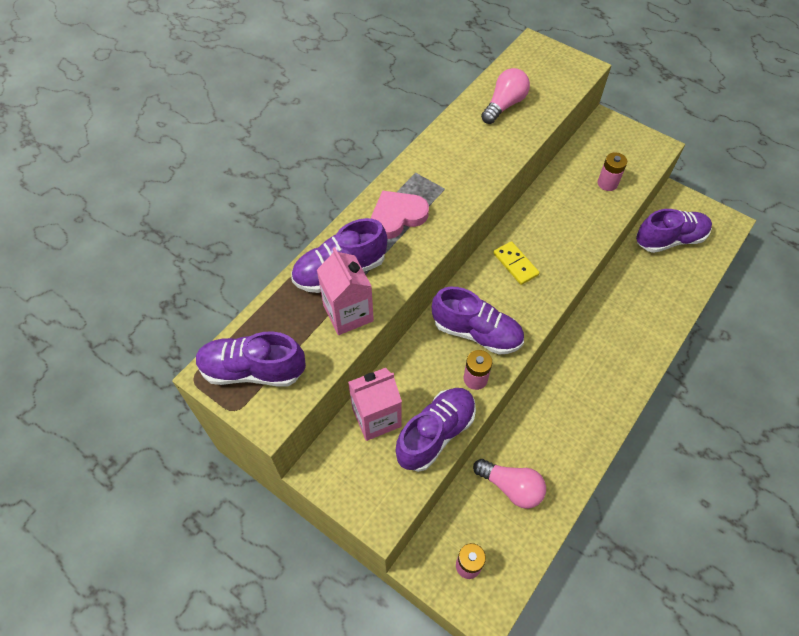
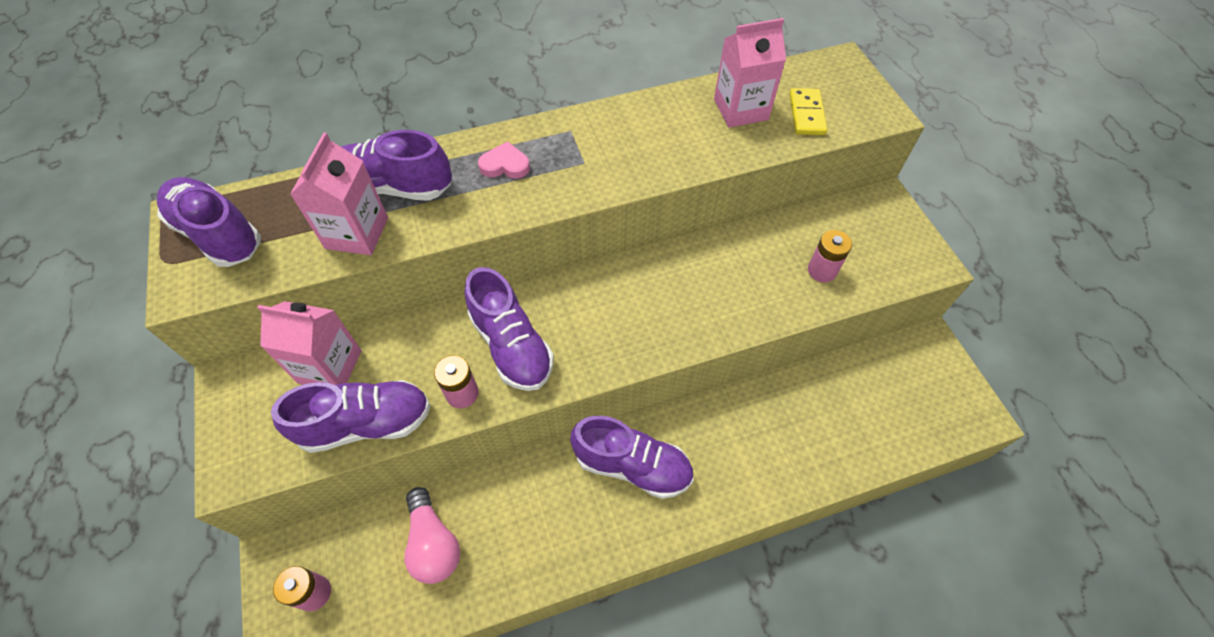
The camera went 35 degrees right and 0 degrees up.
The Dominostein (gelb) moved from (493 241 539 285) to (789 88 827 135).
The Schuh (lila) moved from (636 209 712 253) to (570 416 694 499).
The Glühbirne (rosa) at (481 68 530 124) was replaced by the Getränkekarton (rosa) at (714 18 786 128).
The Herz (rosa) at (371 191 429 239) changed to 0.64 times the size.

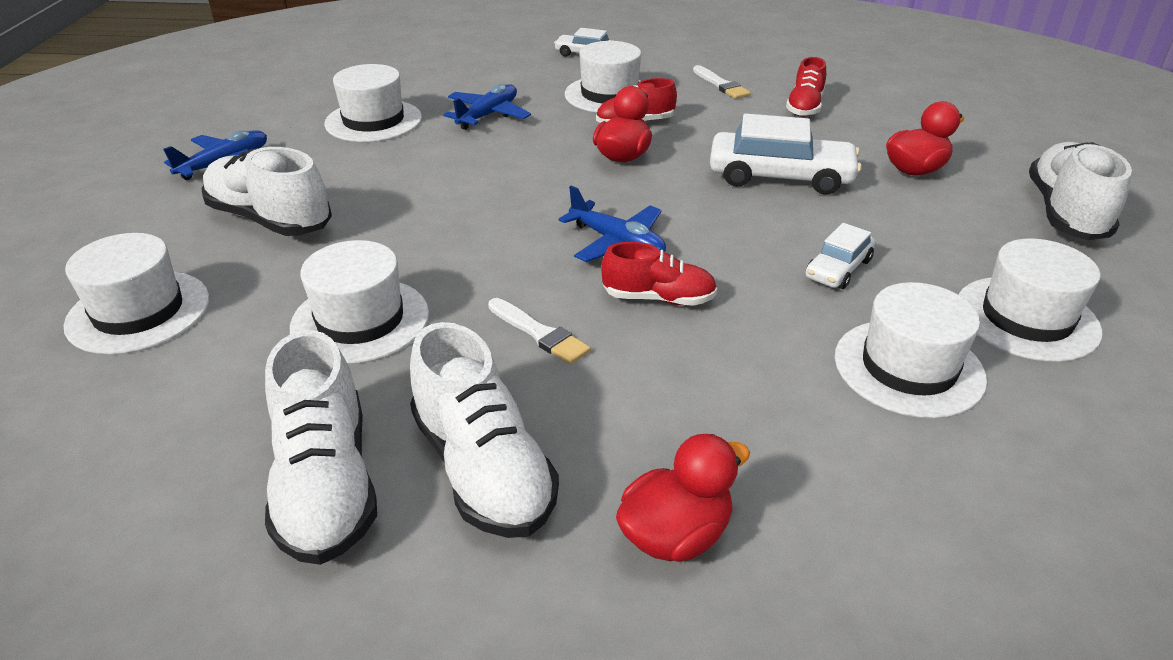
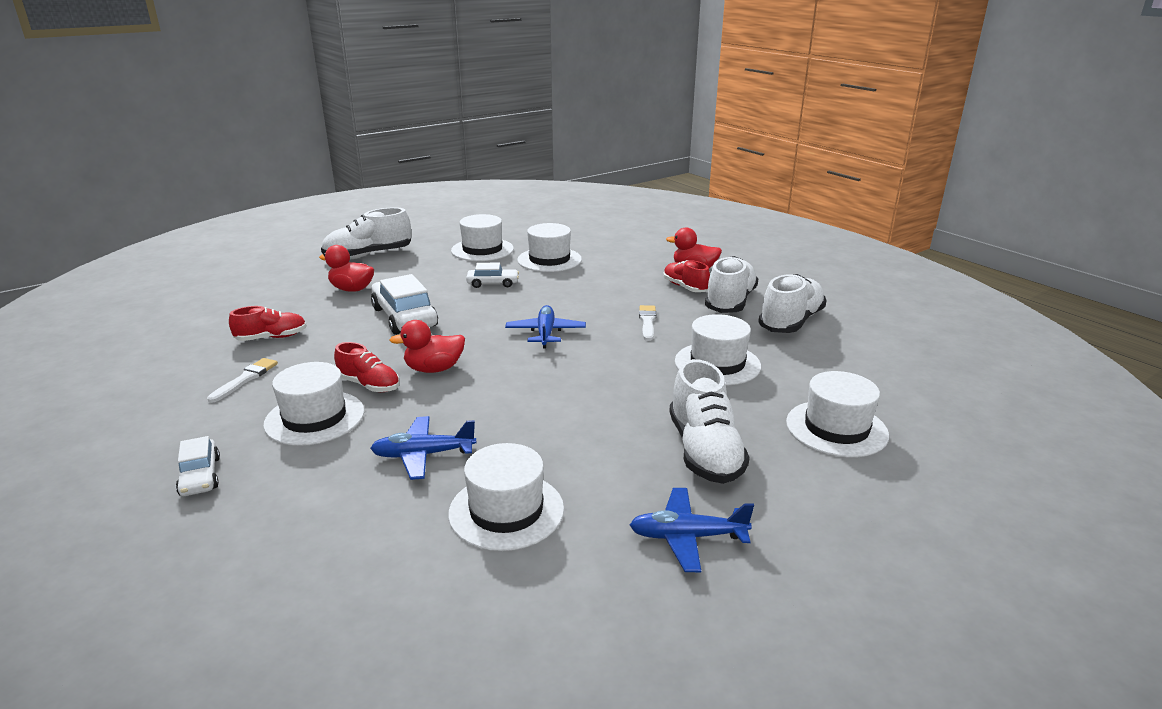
The camera went 130 degrees left and 10 degrees down.
The Schuh (rot) moved from (601 242 717 306) to (663 260 710 292).

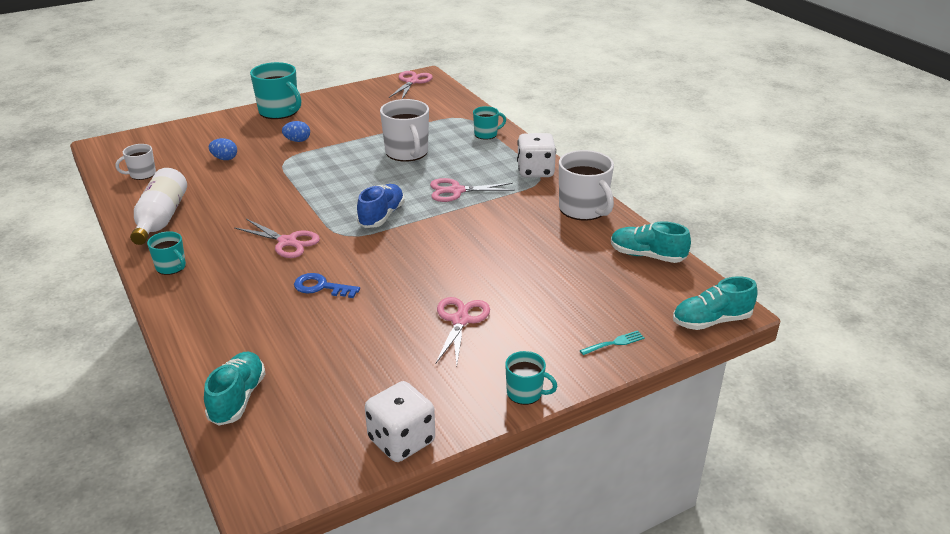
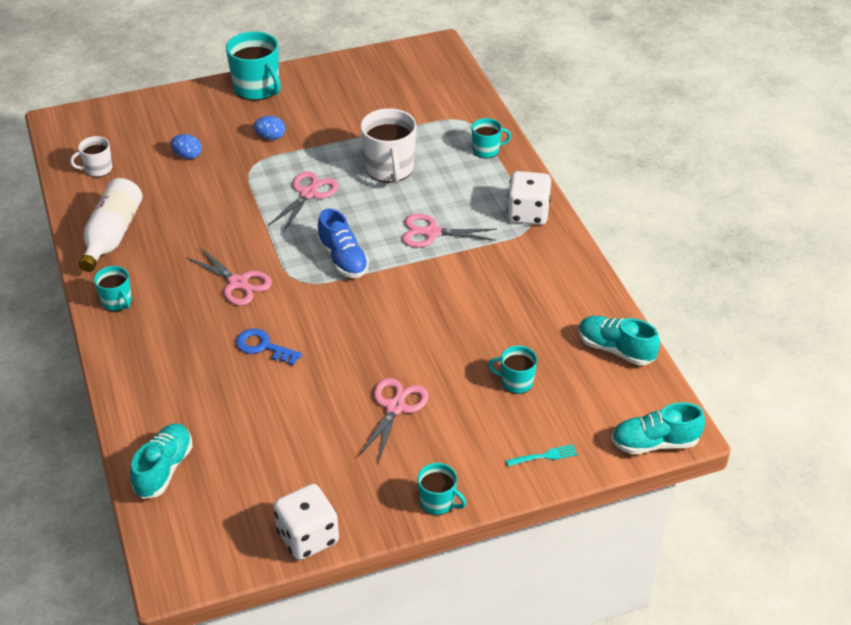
The camera went 10 degrees right and 10 degrees up.
The Tasse (weiß) at (559 150 614 221) disappeared.
The Tasse (türkis) at (488 346 537 394) appeared.
The Schere (rosa) moved from (389 71 433 99) to (268 171 339 232).
The Schuh (blau) at (357 184 405 228) turned 120 degrees clockwise.

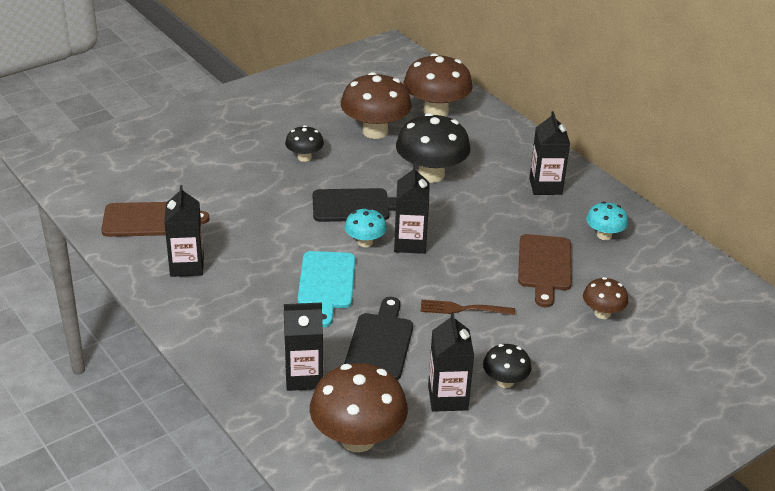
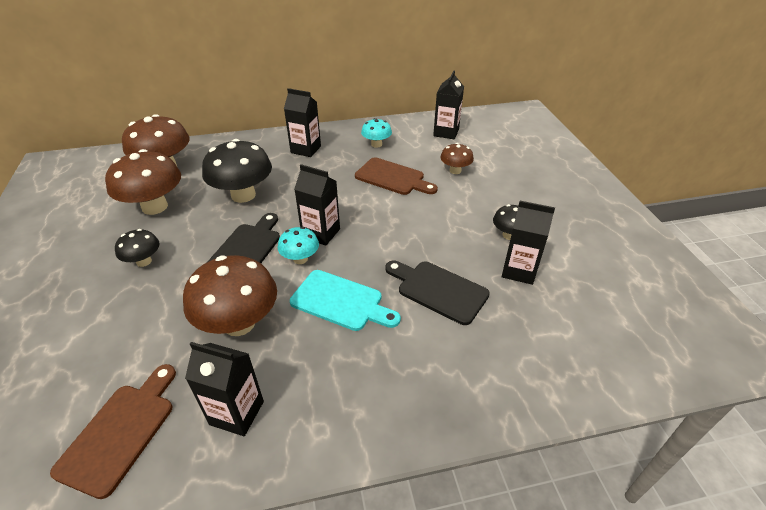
The camera went 65 degrees left and 5 degrees up.
The Gabel (braun) at (421 300 515 315) disappeared.
The Getränkekarton (schwarz) moved from (284 302 323 391) to (433 71 464 139).
The Pilz (braun) moved from (310 363 408 452) to (183 255 277 336).

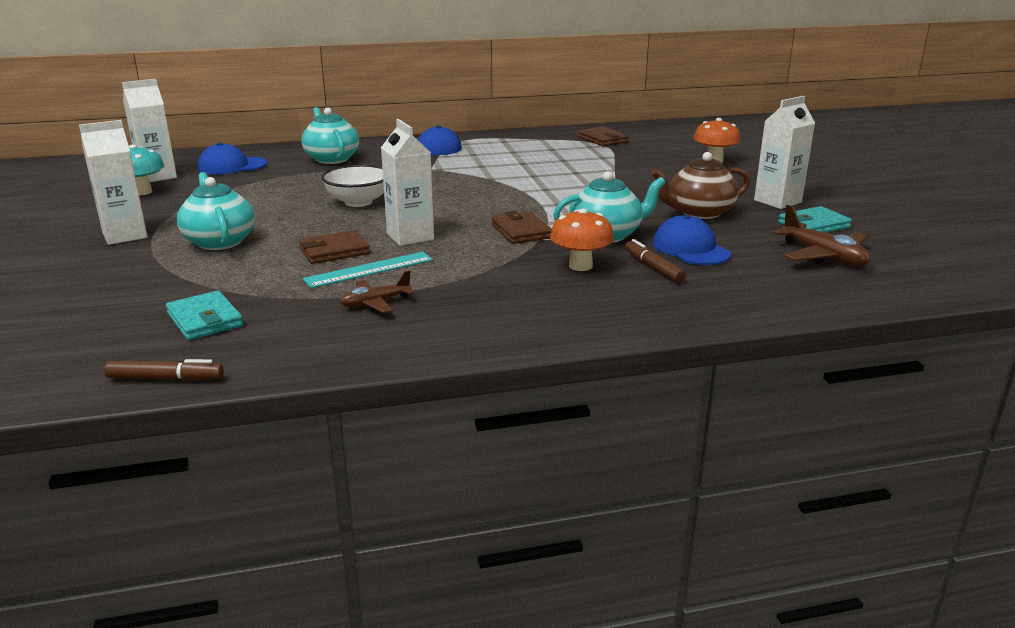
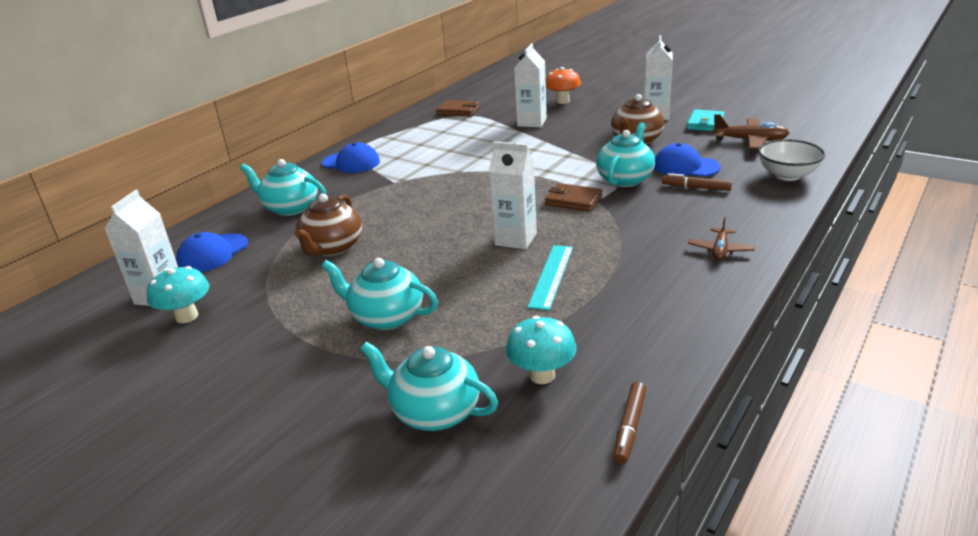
The camera went 40 degrees left and 5 degrees up.
The Geldbörse (braun) at (299 230 370 264) disappeared.
The Pilz (orange) at (550 208 614 271) disappeared.
The Teekanne (braun) at (294 194 362 256) appeared.
The Teekanne (türkis) at (360 341 498 431) appeared.
The Getränkekarton (weiß) moved from (79 120 148 245) to (514 43 547 127).
The Schüssel (weiß) moved from (321 165 384 207) to (758 139 825 181).
The Flugzeug (braun) moved from (340 271 414 313) to (688 216 755 260).
The Geldbörse (türkis) at (166 291 243 340) was replaced by the Pilz (türkis) at (506 316 577 384).
The Filzstift (braun) at (104 359 224 380) turned 150 degrees clockwise.

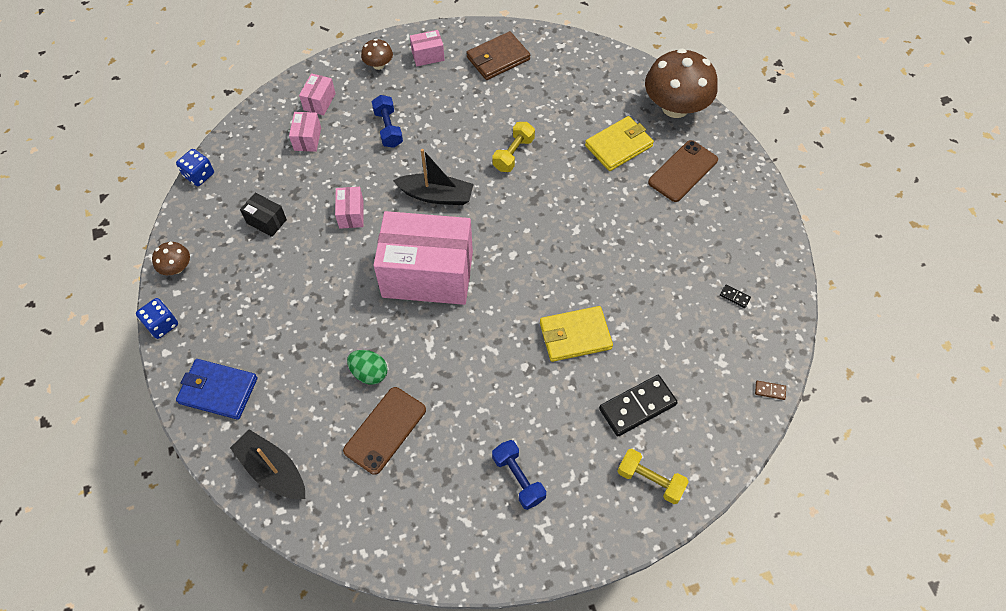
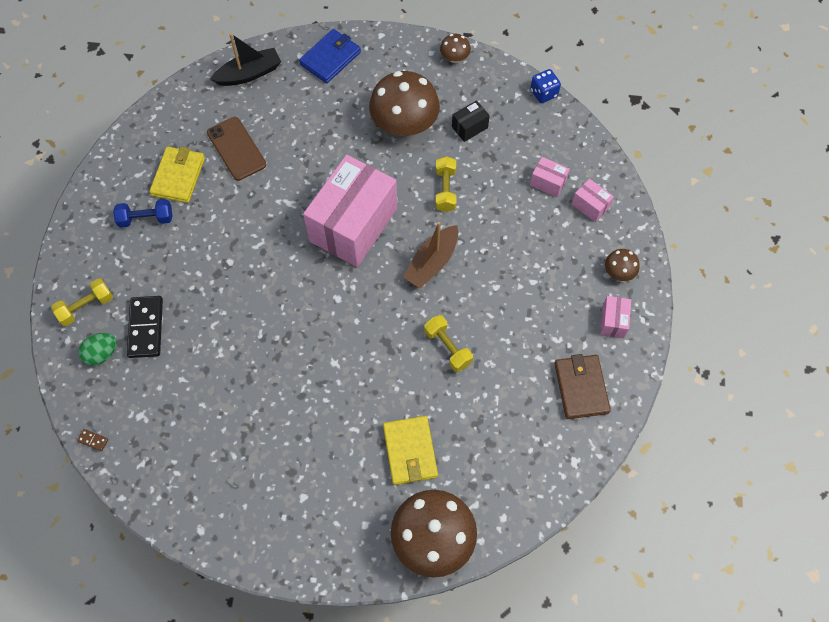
The camera went 115 degrees right and 5 degrees up.
The Spielwürfel (blau) at (136 298 178 339) disappeared.
The Hantel (blau) at (372 95 403 148) disappeared.
The Handy (braun) at (648 140 718 202) disappeared.
The Dominostein (schwarz) at (720 285 751 308) disappeared.
The Pilz (braun) at (369 71 440 136) appeared.
The Ei (grün) moved from (347 350 388 385) to (78 333 117 366).
The Geldbörse (gelb) moved from (540 306 613 362) to (149 147 205 203).
The Schachtel (rosa) at (335 187 364 229) was replaced by the Hantel (gelb) at (435 156 456 212).
The Boot (schwarz) at (393 149 474 205) became the Boot (braun) at (403 222 458 288).
The Dominostein (braun) at (755 381 786 400) turned 75 degrees clockwise.

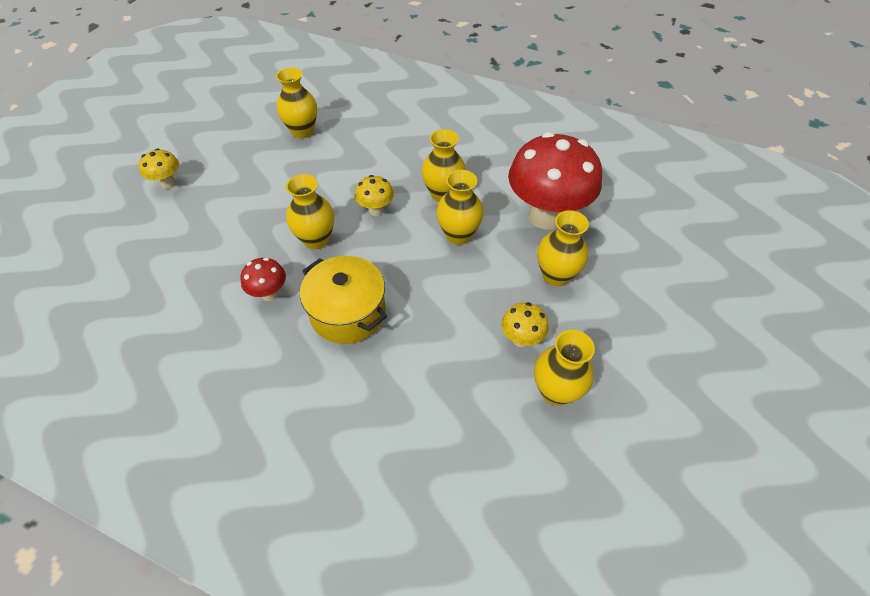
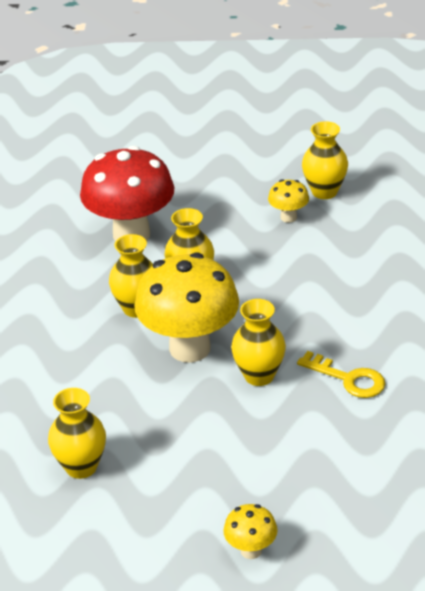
The camera went 110 degrees left and 15 degrees down.
The Kochtopf (gelb) at (300 256 387 344) disappeared.
The Vase (gelb) at (537 210 589 286) disappeared.
The Pilz (rot) at (240 258 286 301) was replaced by the Schlüssel (gelb) at (297 351 385 398).
The Pilz (gelb) at (355 175 394 216) changed to 2.24 times the size.

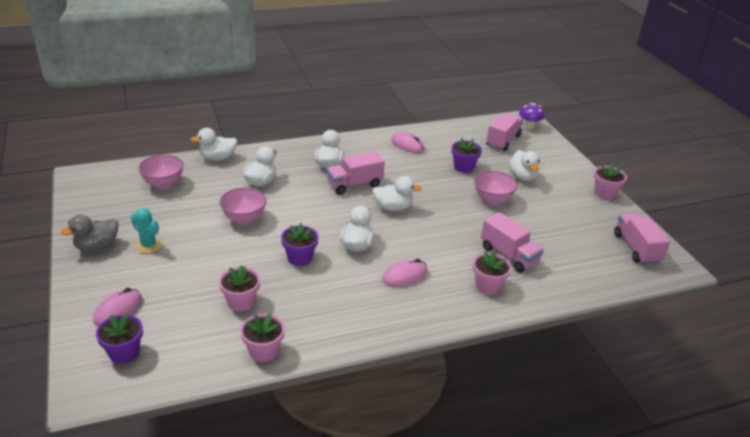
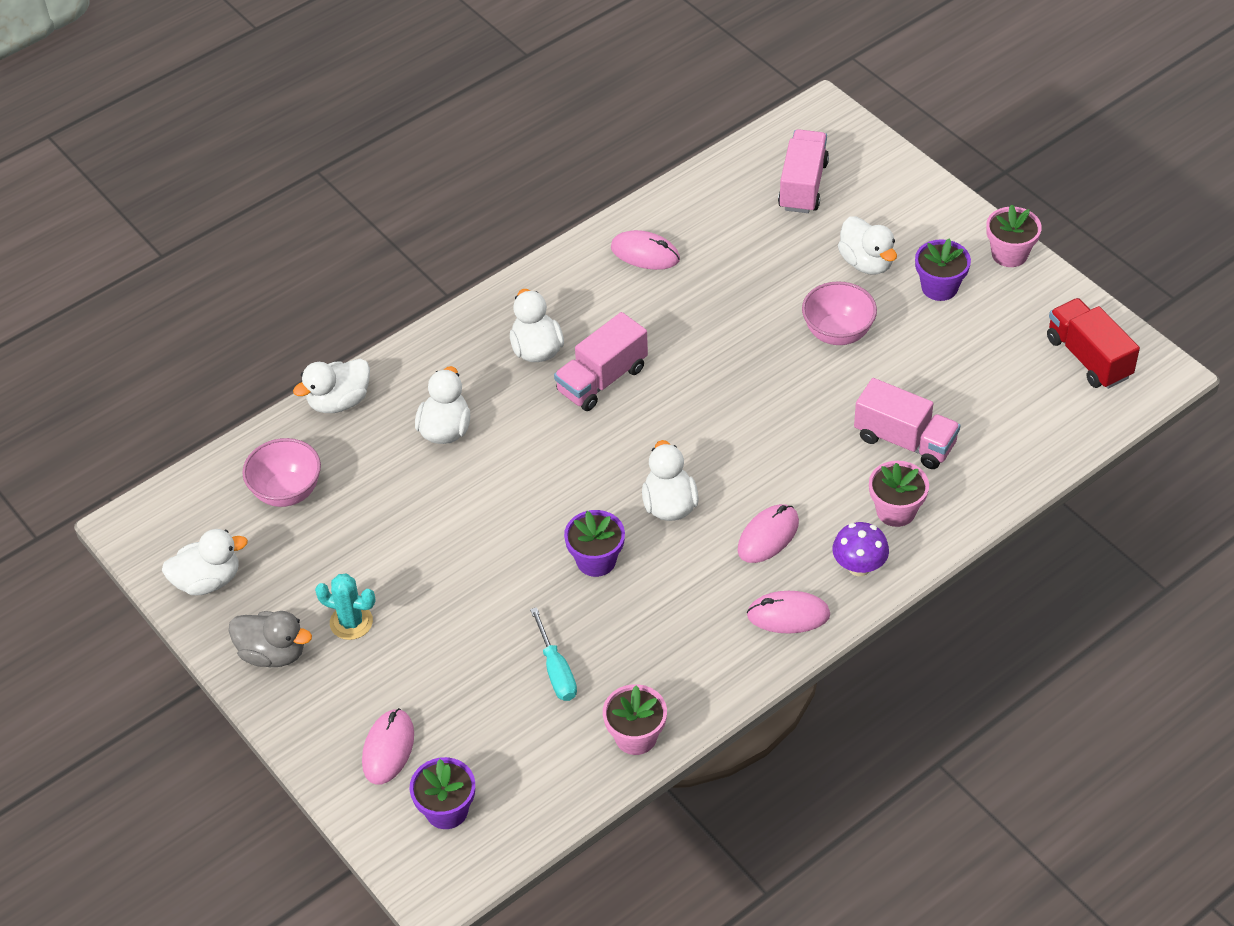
The camera went 15 degrees left and 15 degrees up.
The Schüssel (rosa) at (219 188 266 224) disappeared.
The Computermaus (rosa) at (747 591 830 634) appeared.
The Ente (weiß) moved from (372 176 422 211) to (162 529 248 595).
The Blumentopf (lila) moved from (451 138 482 173) to (915 238 971 301).
The Pilz (lila) moved from (519 103 545 129) to (832 522 889 576).
The Blumentopf (rosa) at (219 265 260 312) was replaced by the Schraubenzieher (türkis) at (530 607 577 701).
The Lastwagen (rosa) at (614 213 670 264) became the Lastwagen (rot) at (1047 298 1140 389).
The Ente (grau) at (61 215 119 251) turned 105 degrees counterclockwise.

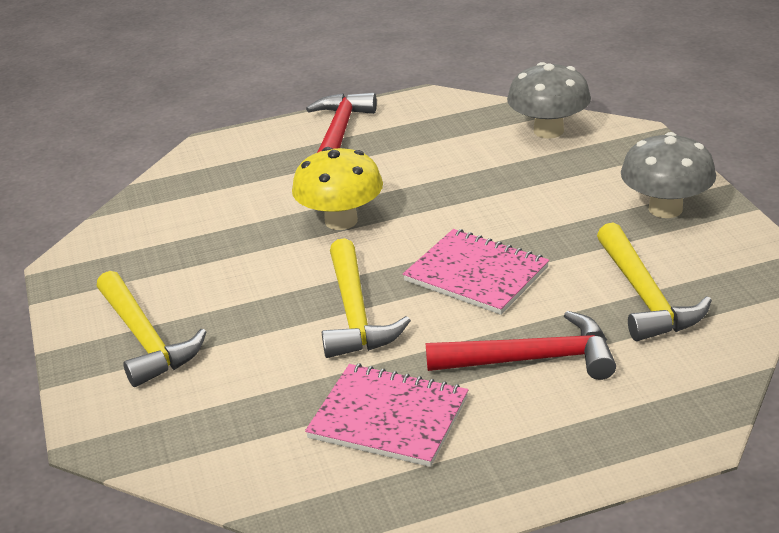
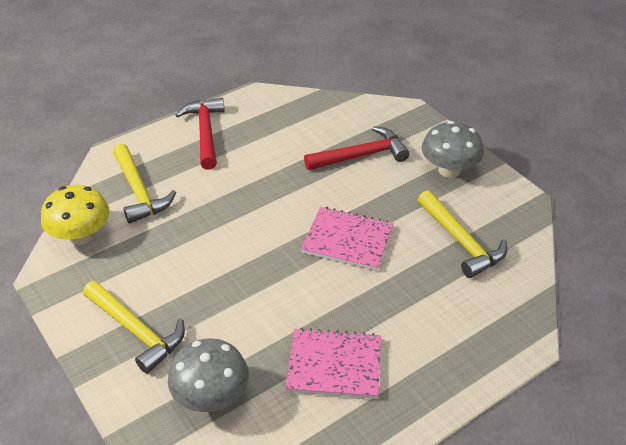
The camera went 20 degrees left and 10 degrees up.
The Pilz (gelb) moved from (292 147 383 230) to (41 185 110 245).
The Hammer (gelb) moved from (322 238 411 358) to (113 144 176 224).
The Hammer (rot) moved from (426 311 616 380) to (304 126 410 170).
The Pilz (grau) moved from (507 62 591 139) to (168 338 249 412).

